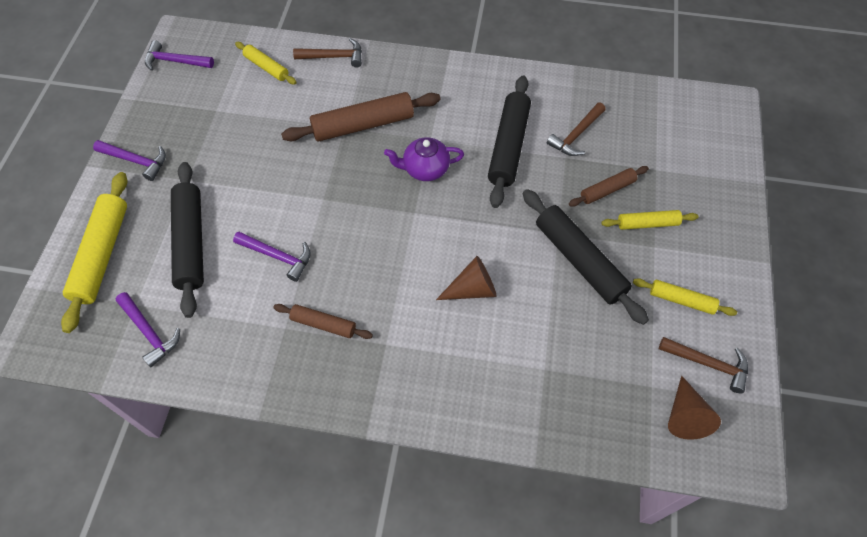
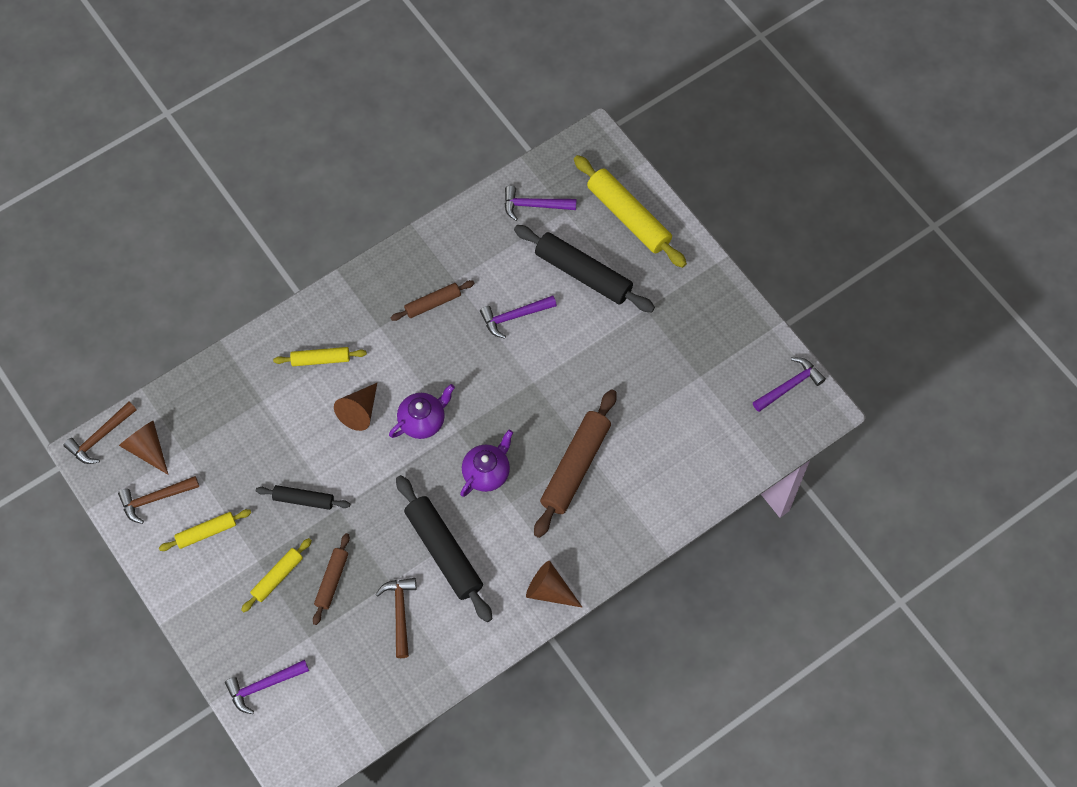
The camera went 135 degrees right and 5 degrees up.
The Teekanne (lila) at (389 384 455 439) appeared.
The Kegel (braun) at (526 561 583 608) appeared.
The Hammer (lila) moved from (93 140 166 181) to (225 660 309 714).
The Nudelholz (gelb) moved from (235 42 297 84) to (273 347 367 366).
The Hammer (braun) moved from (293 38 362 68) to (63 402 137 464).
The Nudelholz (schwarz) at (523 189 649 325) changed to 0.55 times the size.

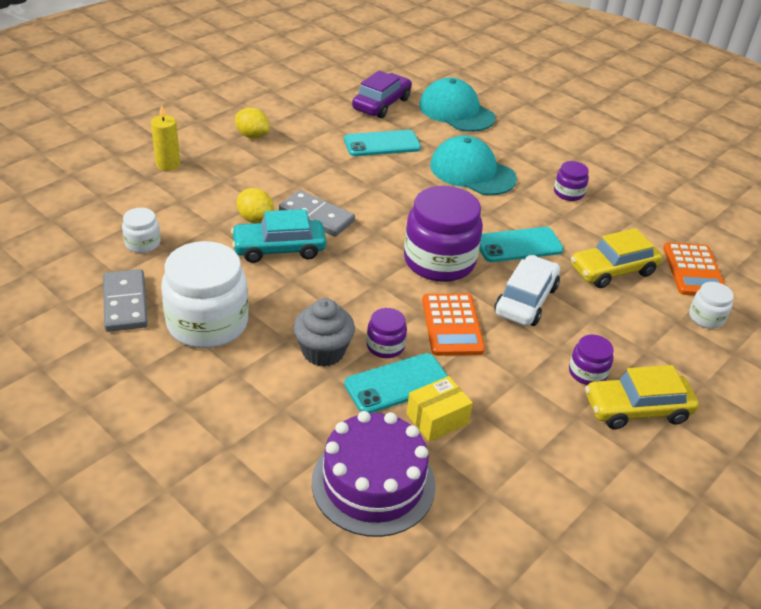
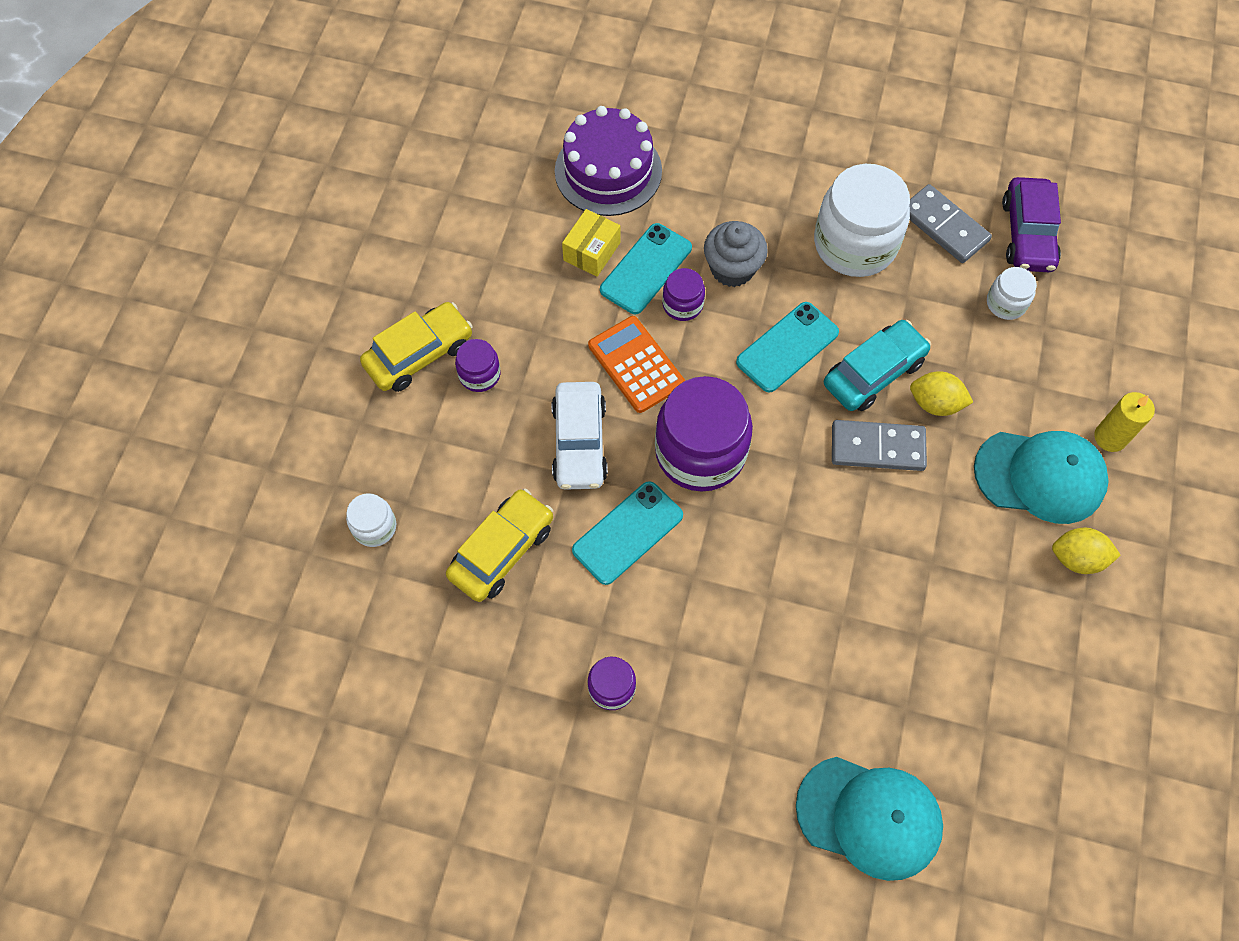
The camera went 155 degrees right and 25 degrees up.
The Taschenrechner (orange) at (663 242 725 295) disappeared.
The Handy (türkis) moved from (344 130 421 156) to (736 302 839 392).
The Auto (lila) moved from (352 71 412 118) to (1002 177 1061 272).
The Kappe (türkis) moved from (430 135 517 195) to (974 431 1109 524).

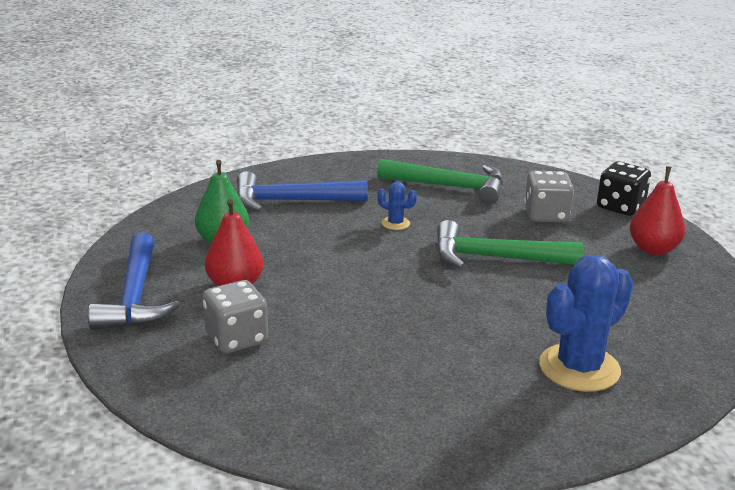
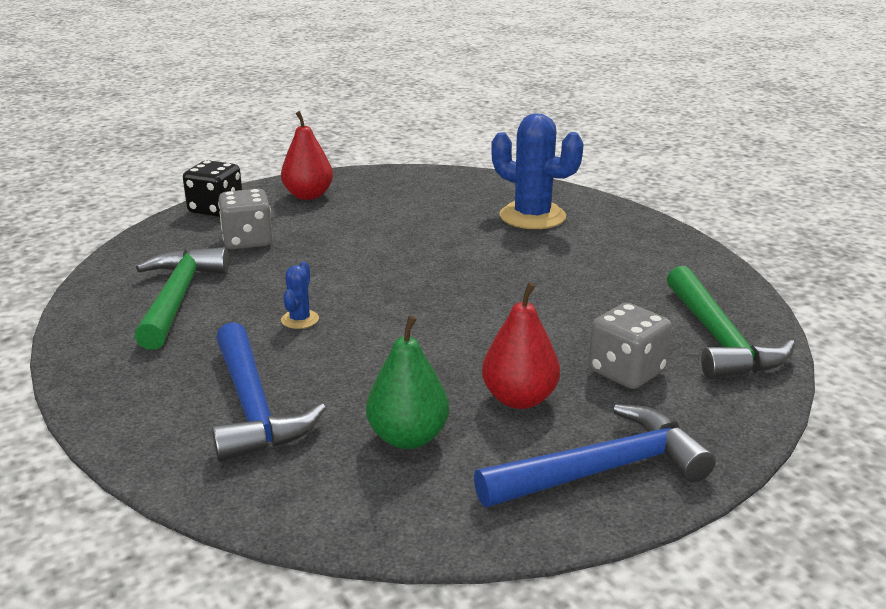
The camera went 105 degrees left and 0 degrees up.
The Hammer (grün) moved from (436 220 583 269) to (667 266 795 379).

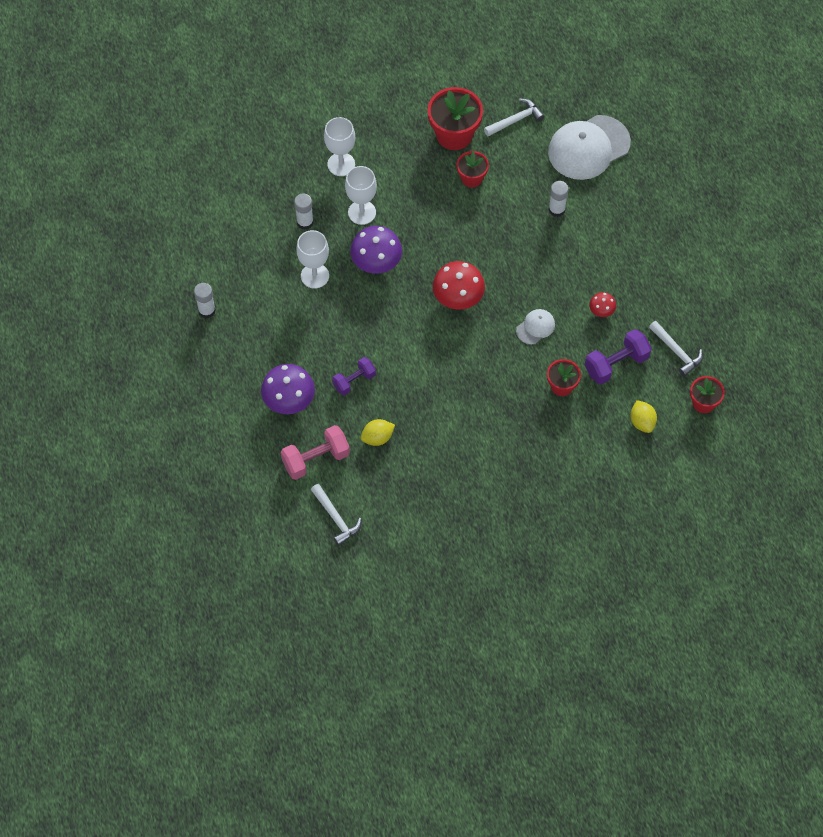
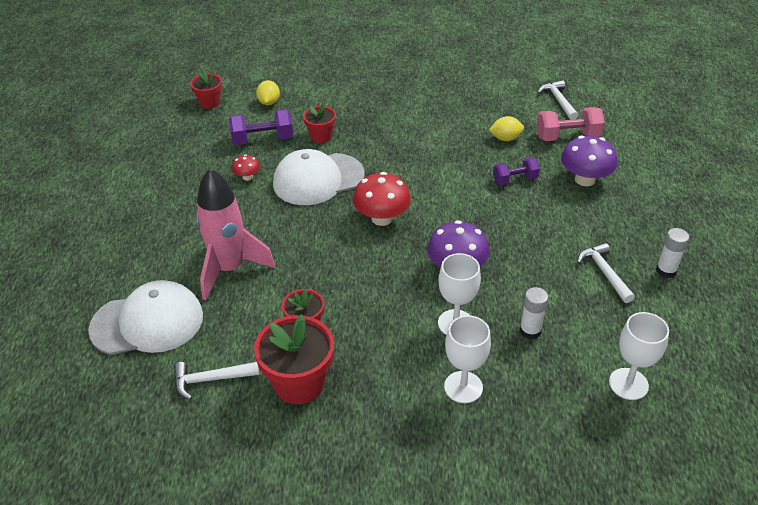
The camera went 160 degrees left and 20 degrees down.
The Kelch (weiß) moved from (296 230 329 289) to (609 312 669 400).
The Hammer (weiß) moved from (649 321 703 377) to (577 243 635 303).
The Klebestift (weiß) at (549 181 568 217) was replaced by the Rakete (rosa) at (196 168 275 300).
The Kappe (weiß) at (516 309 555 345) changed to 2.13 times the size.

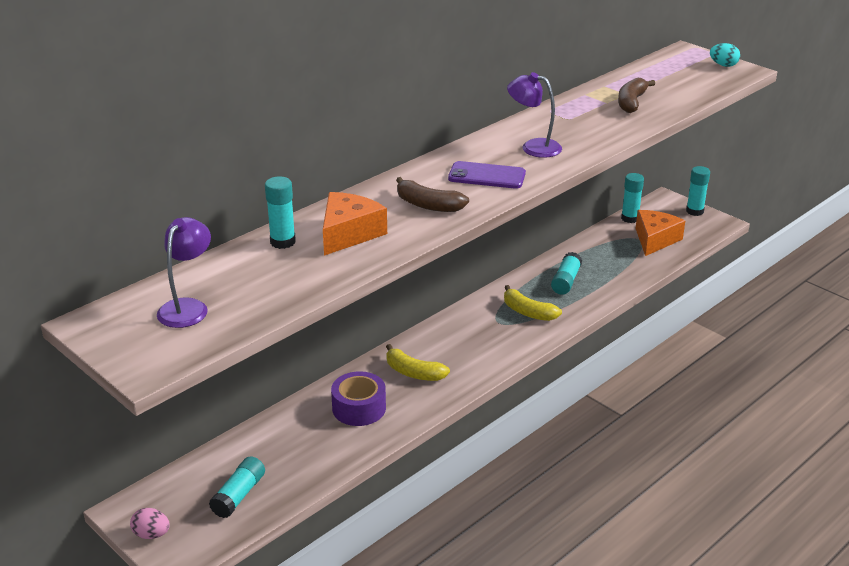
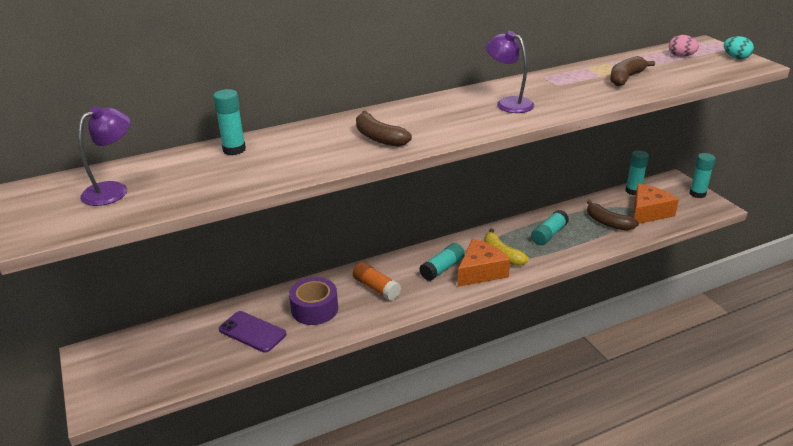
The camera went 20 degrees right and 0 degrees up.
The Banane (braun) at (587 200 639 231) appeared.
The Ei (rosa) moved from (130 508 170 539) to (669 35 699 57).
The Klebestift (türkis) moved from (209 456 265 518) to (419 243 465 281).
The Käse (orange) moved from (323 192 387 256) to (457 239 510 287).
The Handy (lila) moved from (448 161 526 189) to (219 311 286 353).
The Banane (gelb) at (386 344 450 381) was replaced by the Klebestift (orange) at (353 262 401 301).

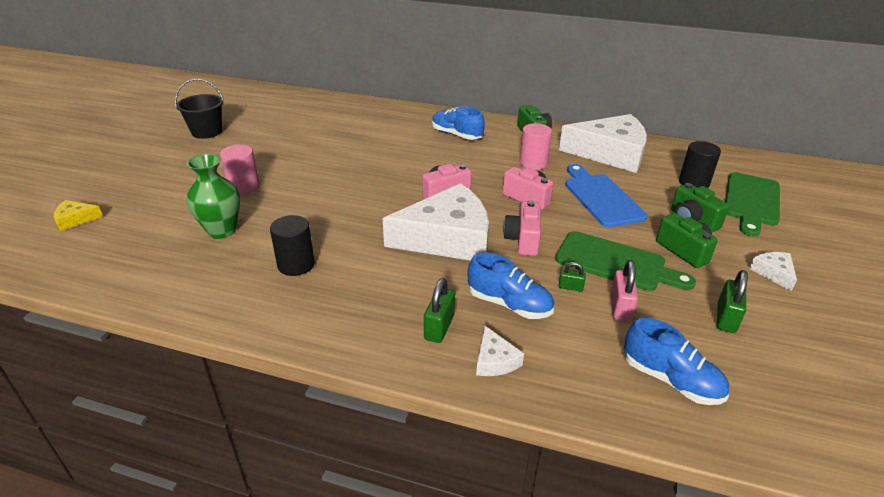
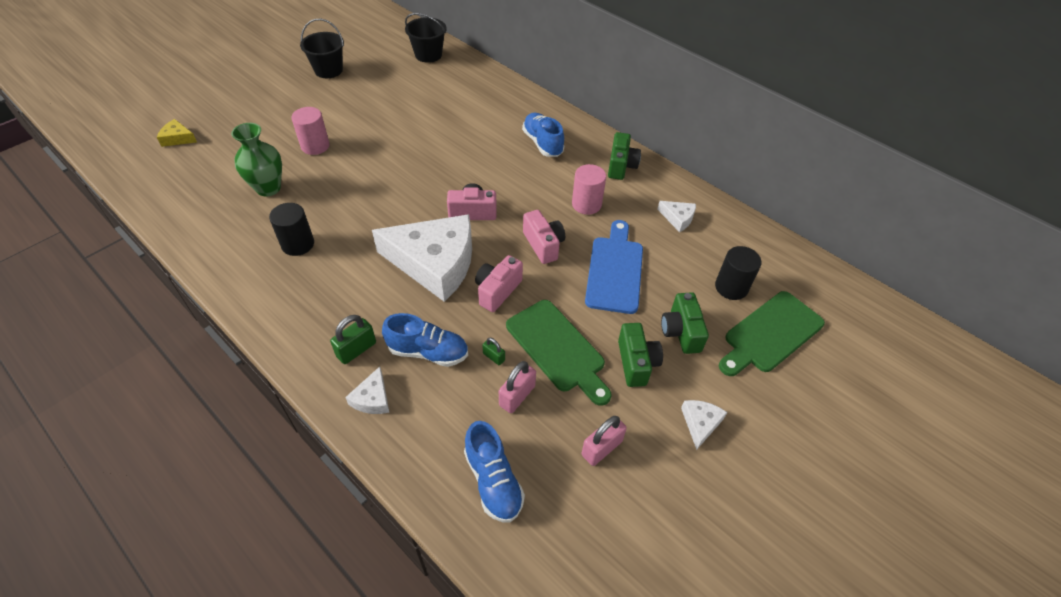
The camera went 25 degrees right and 15 degrees up.
The Eimer (schwarz) at (405 13 447 63) appeared.
The Vorhängeschloss (grün) at (717 270 748 333) became the Vorhängeschloss (rosa) at (582 416 627 466).
The Schuh (blau) at (468 253 554 319) turned 45 degrees counterclockwise.
The Käse (weiß) at (559 114 647 173) changed to 0.41 times the size.

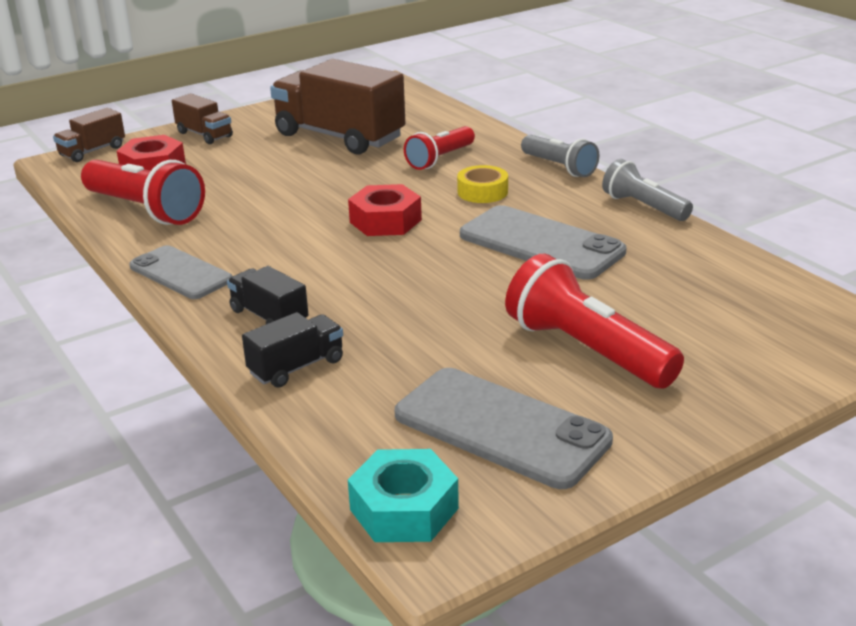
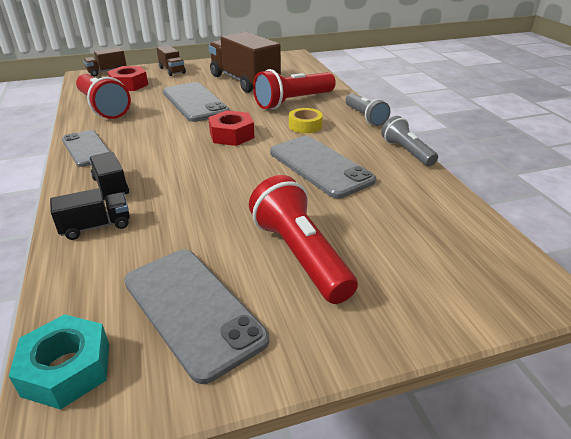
The camera went 15 degrees right and 5 degrees up.
The Handy (grau) at (163 82 230 122) appeared.
The Taschenlampe (rot) at (404 126 475 170) changed to 1.58 times the size.

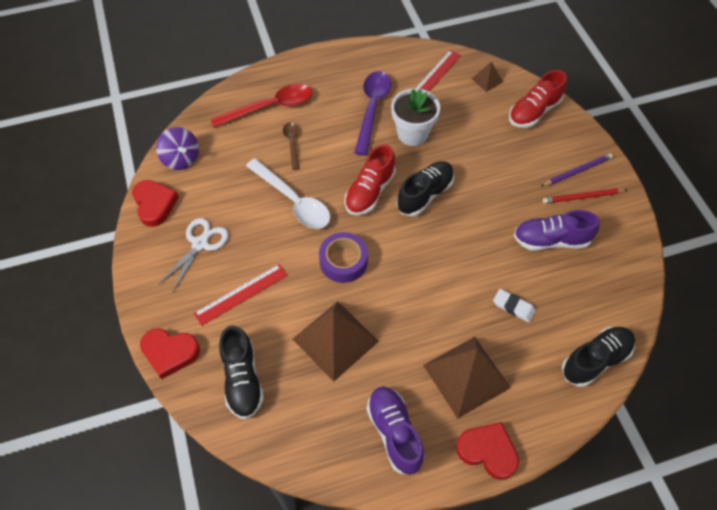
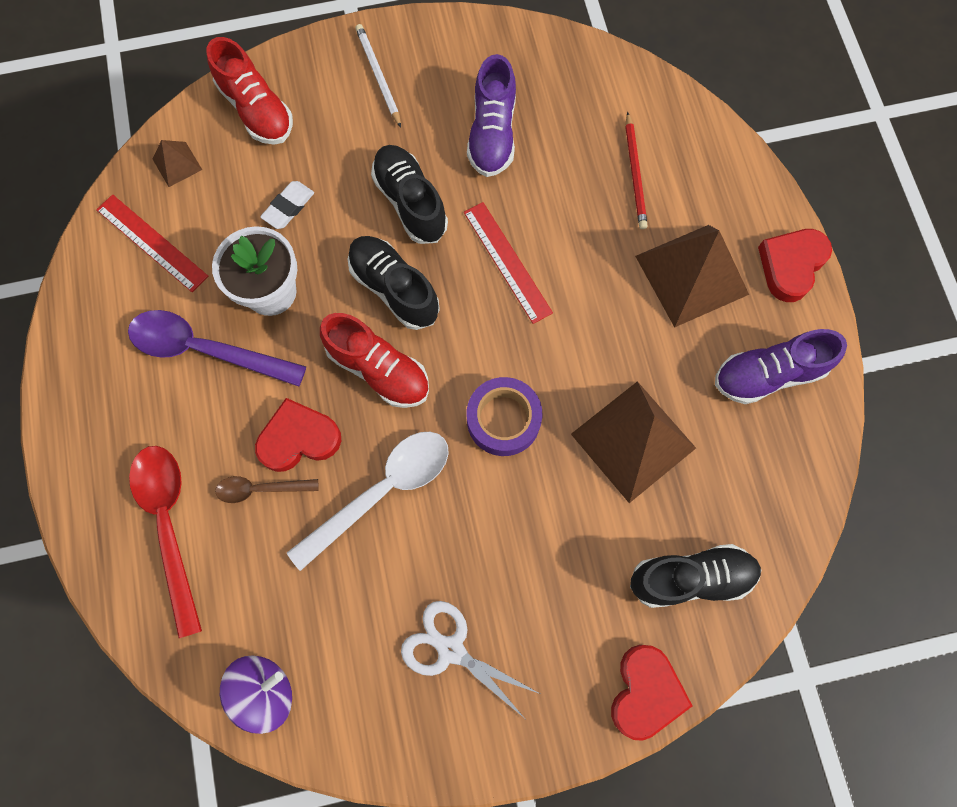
The camera went 85 degrees left and 15 degrees up.
The Herz (rot) moved from (132 180 179 227) to (255 398 341 472).
The Lineal (rot) moved from (194 264 288 326) to (464 202 553 324).
The Radiergummi (weiß) moved from (493 289 536 322) to (260 181 314 229).
The Bleistift (rot) moved from (543 188 627 204) to (625 112 648 229).
The Schuh (schwarz) moved from (562 327 635 387) to (371 145 448 244).
The Bleistift (lila) at (541 153 613 186) became the Bleistift (weiß) at (355 24 401 128).

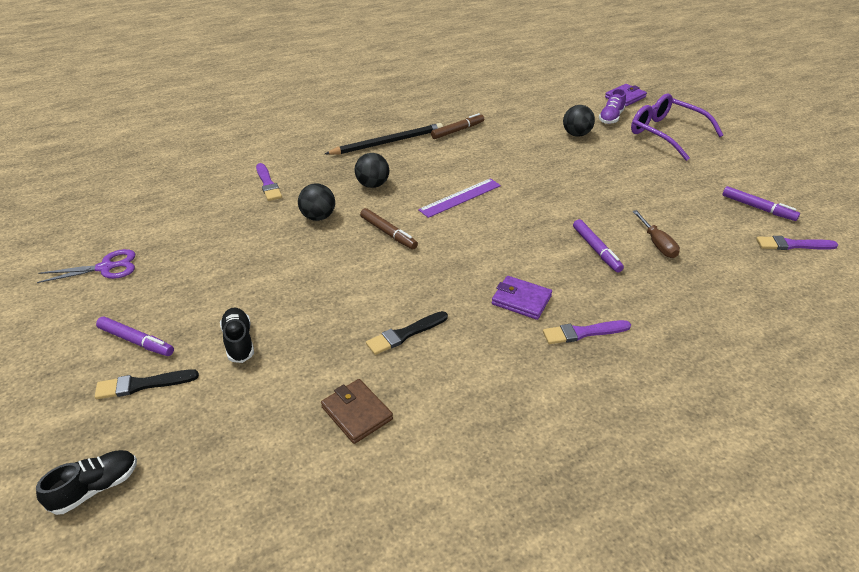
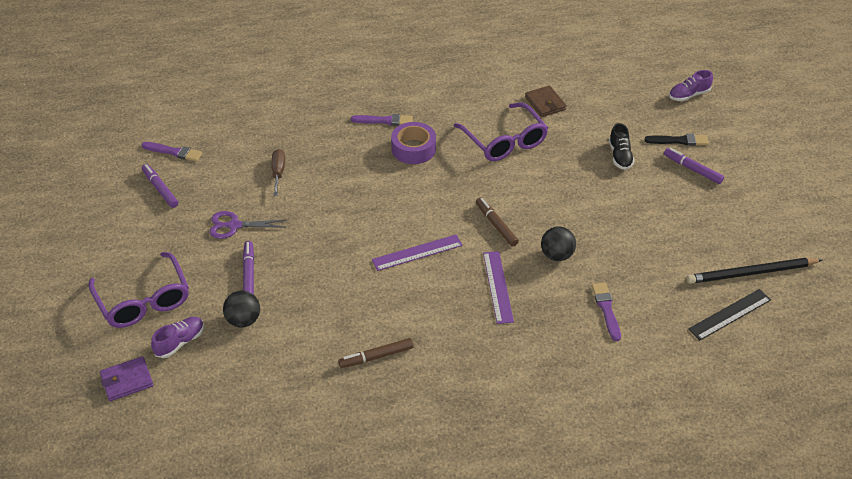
The camera went 165 degrees left and 5 degrees up.
The Lineal (schwarz) at (688 289 771 340) appeared.
The Schere (lila) moved from (37 249 135 283) to (209 211 286 239).
The Bleistift (schwarz) moved from (325 123 443 155) to (687 258 822 284).
The Filzstift (lila) moved from (573 219 624 273) to (243 241 254 295).
The Ball (schwarz) at (355 153 389 188) was replaced by the Lineal (lila) at (483 251 514 324).
The Pinsel (schwarz) at (366 311 448 355) was replaced by the Brille (lila) at (454 103 548 161).
The Geldbörse (lila) at (492 276 552 320) was replaced by the Klebeband (lila) at (391 122 436 164).
The Schuh (schwarz) at (36 450 137 515) became the Schuh (lila) at (669 70 713 101).

